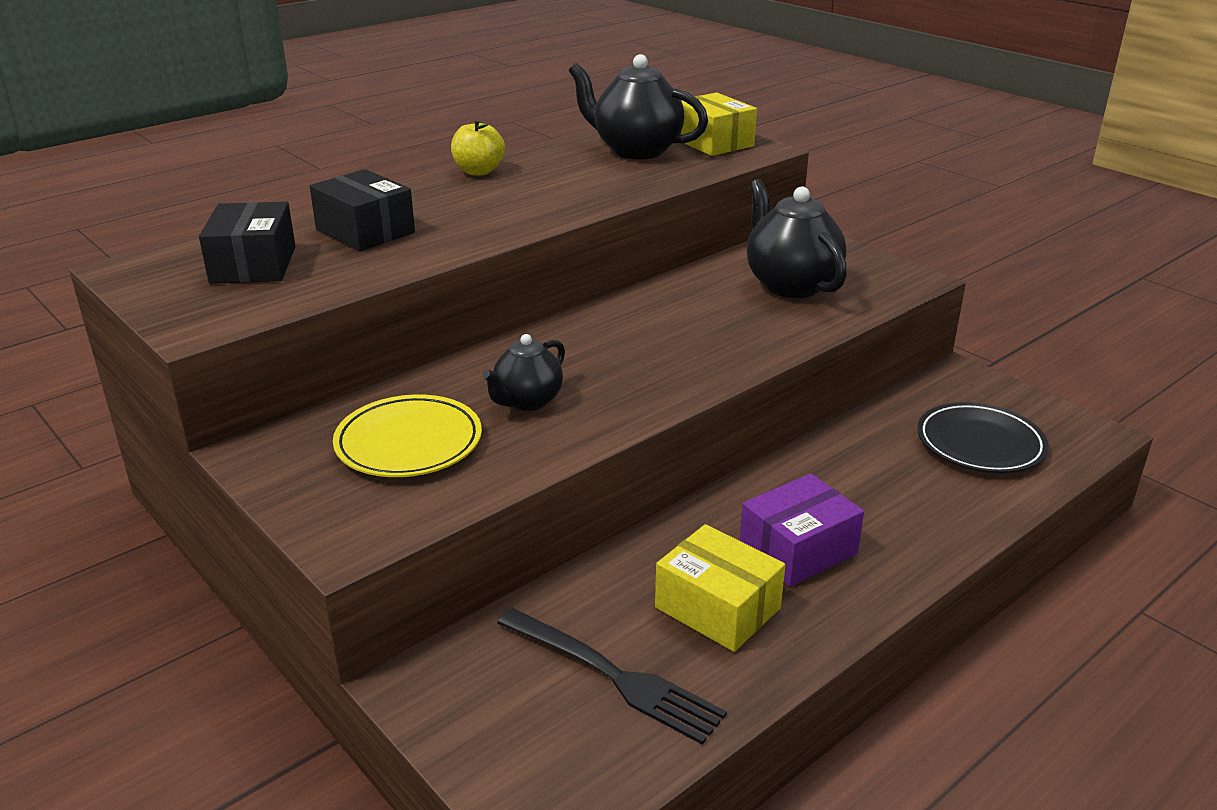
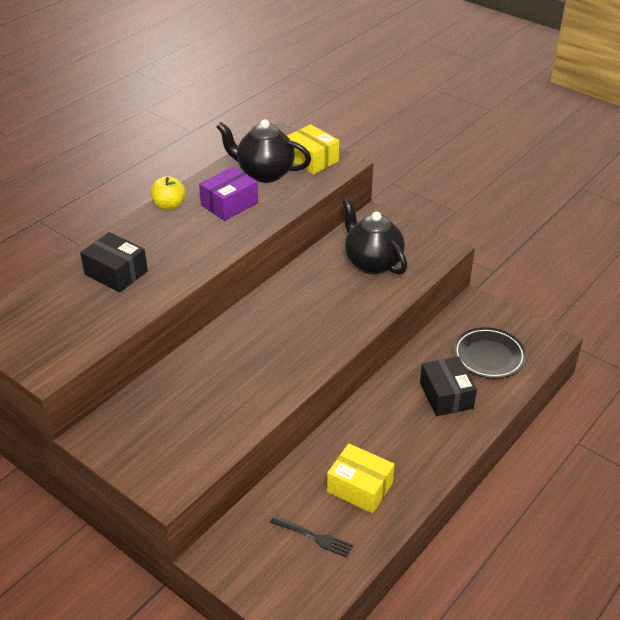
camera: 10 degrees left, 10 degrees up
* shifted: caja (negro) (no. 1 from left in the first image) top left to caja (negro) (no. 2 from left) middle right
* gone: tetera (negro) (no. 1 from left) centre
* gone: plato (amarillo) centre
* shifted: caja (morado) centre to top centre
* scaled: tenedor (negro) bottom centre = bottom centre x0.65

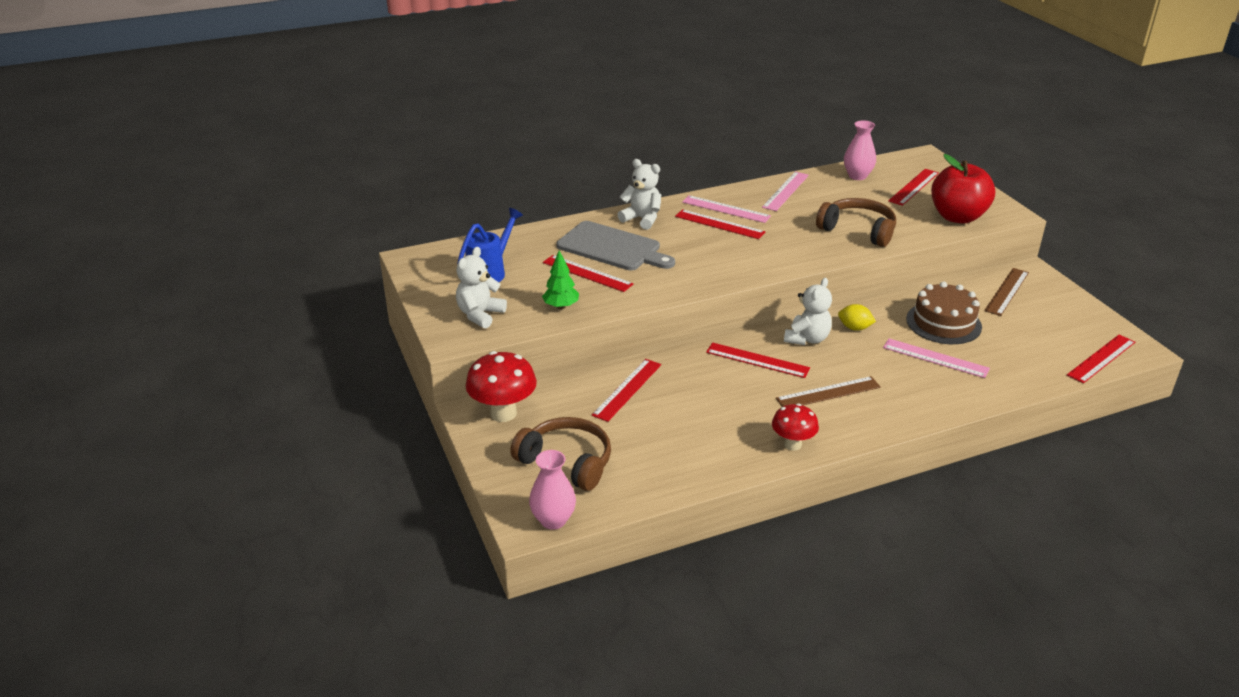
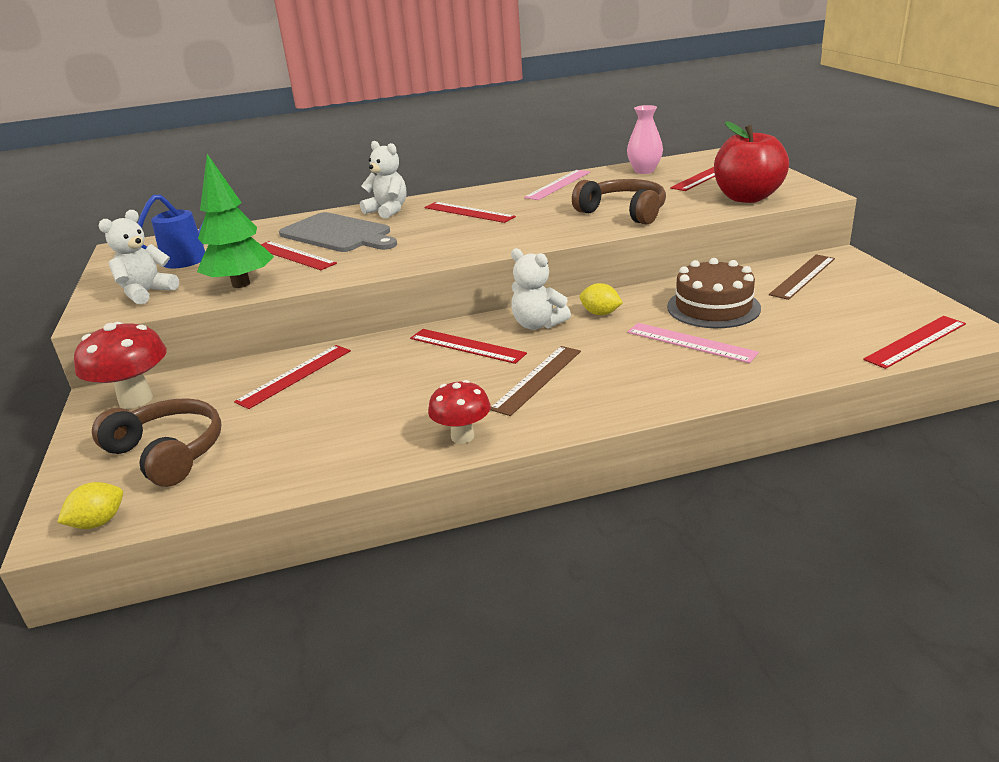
camera: 10 degrees right, 5 degrees down
* gone: regla (rosa) (no. 1 from left) top centre
* scaled: árbol (verde) centre = top left x1.71
* rotated: osito (blanco) (no. 3 from left) centre = centre 90 degrees clockwise
* rotated: regla (marrón) (no. 1 from left) middle right = centre 45 degrees counterclockwise
* swapped: florero (rosa) (no. 1 from left) bottom centre to limón (amarillo) (no. 1 from left) middle left

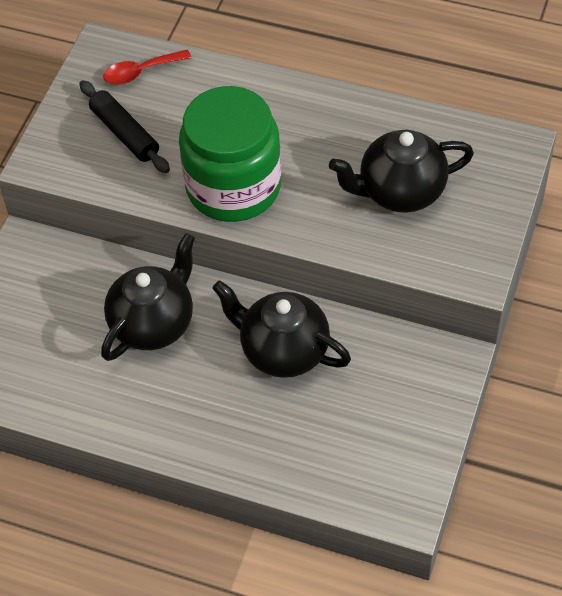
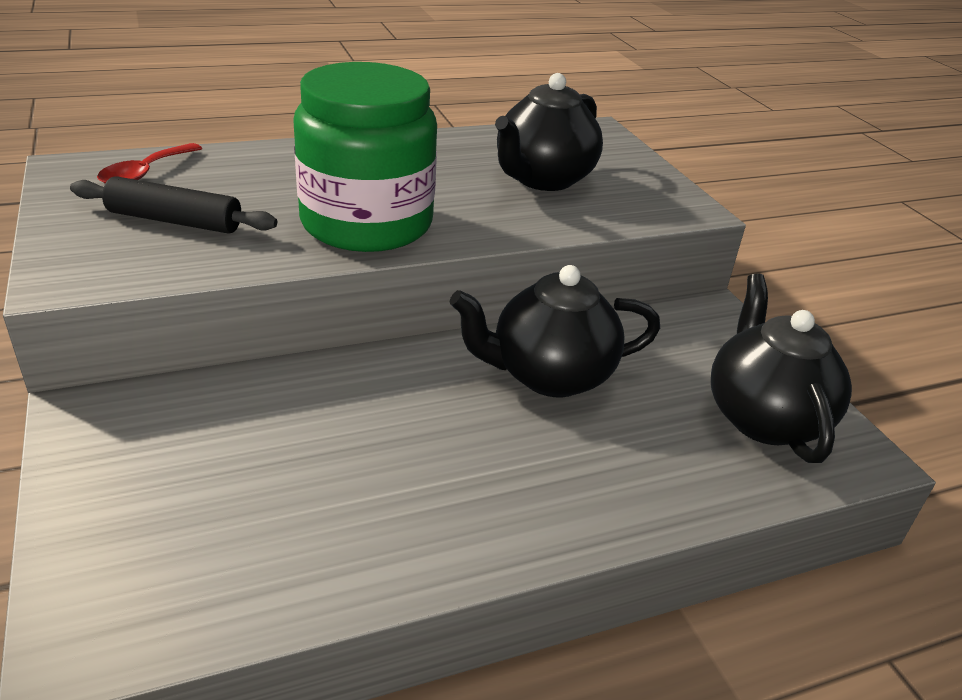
camera: 45 degrees left, 20 degrees down
* shifted: tetera (negro) (no. 1 from left in the first image) middle left to tetera (negro) (no. 3 from left) middle right

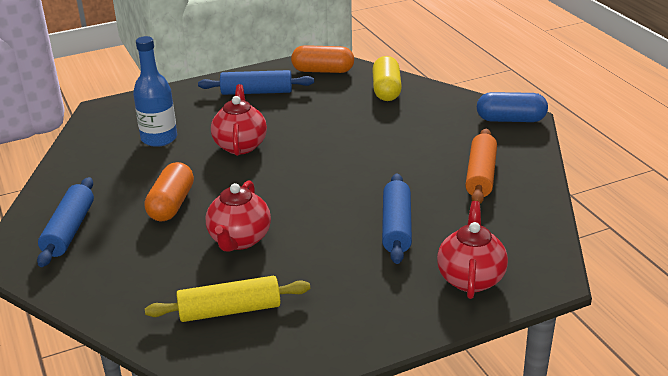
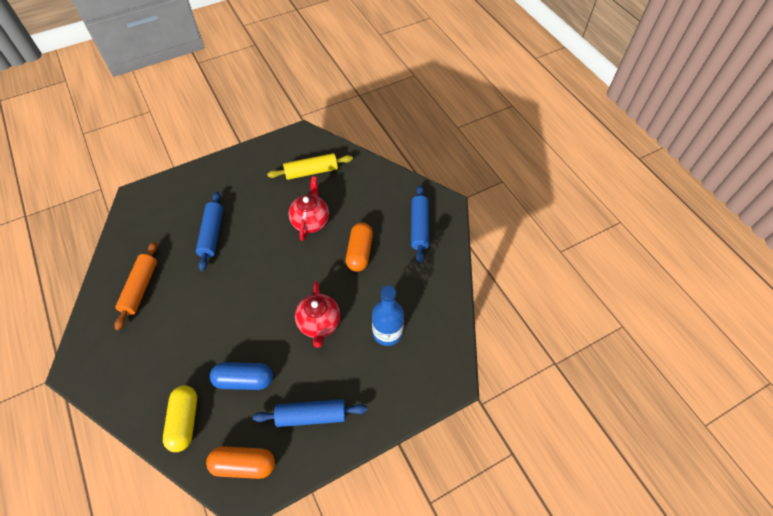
camera: 175 degrees right, 25 degrees up
* shifted: cápsula (azul) top right to bottom left
* gone: tetera (rojo) (no. 3 from left) middle right

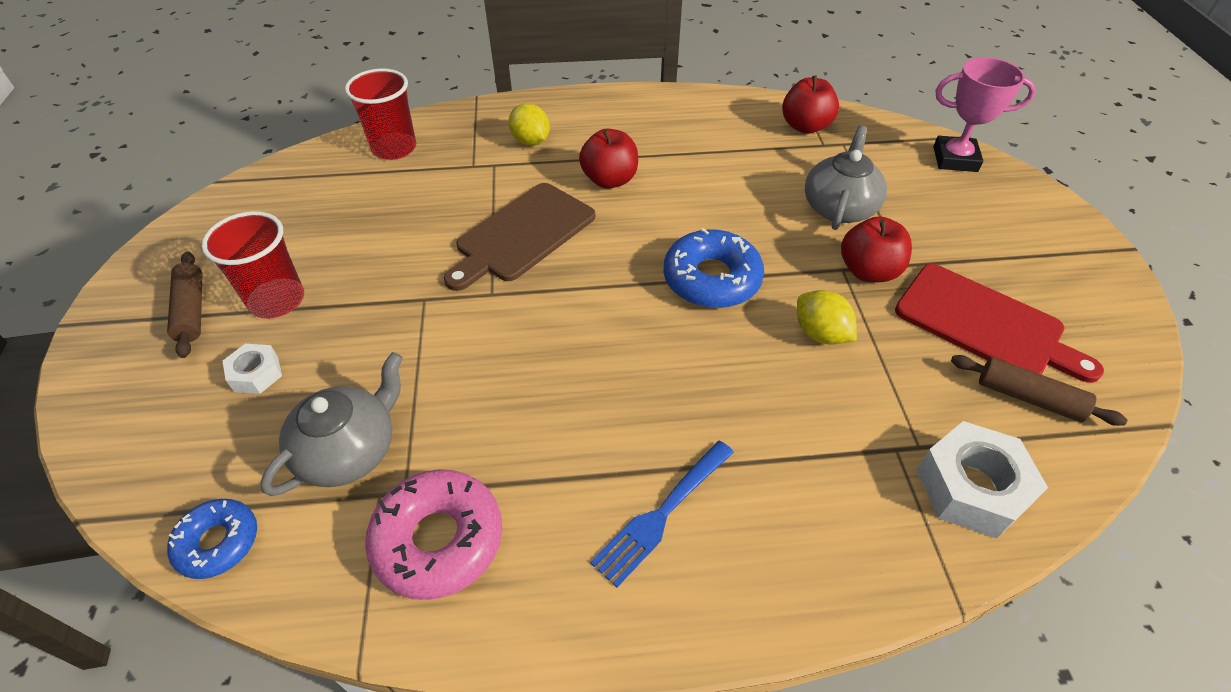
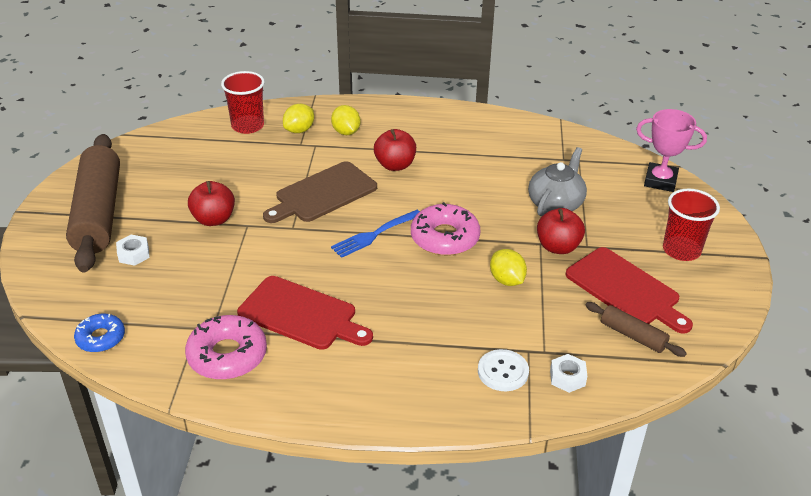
camera: 10 degrees right, 10 degrees down
* shifted: manzana (rojo) (no. 2 from left in the first image) top centre to manzana (rojo) (no. 1 from left) middle left
* shifted: vaso (rojo) (no. 1 from left in the first image) middle left to vaso (rojo) (no. 2 from left) middle right
* repainted: rosquilla (azul) (no. 2 from left) centre to rosquilla (rosa) (no. 2 from left) centre
* scaled: rodillo (marrón) (no. 1 from left) middle left = middle left x2.22
* gone: tetera (gris) (no. 1 from left) middle left
* scaled: tuerca (blanco) (no. 2 from left) bottom right = bottom right x0.55
* shifted: tenedor (azul) bottom centre to centre
* new: limón (amarillo) (no. 1 from left) top centre
* new: tabla de cortar (rojo) (no. 1 from left) centre
* new: botón (blanco) bottom centre

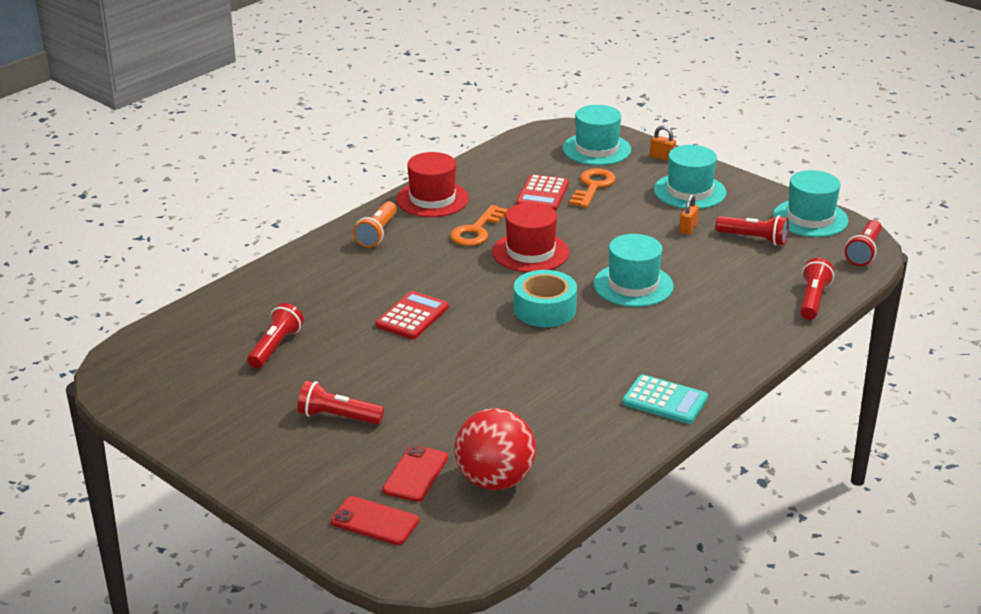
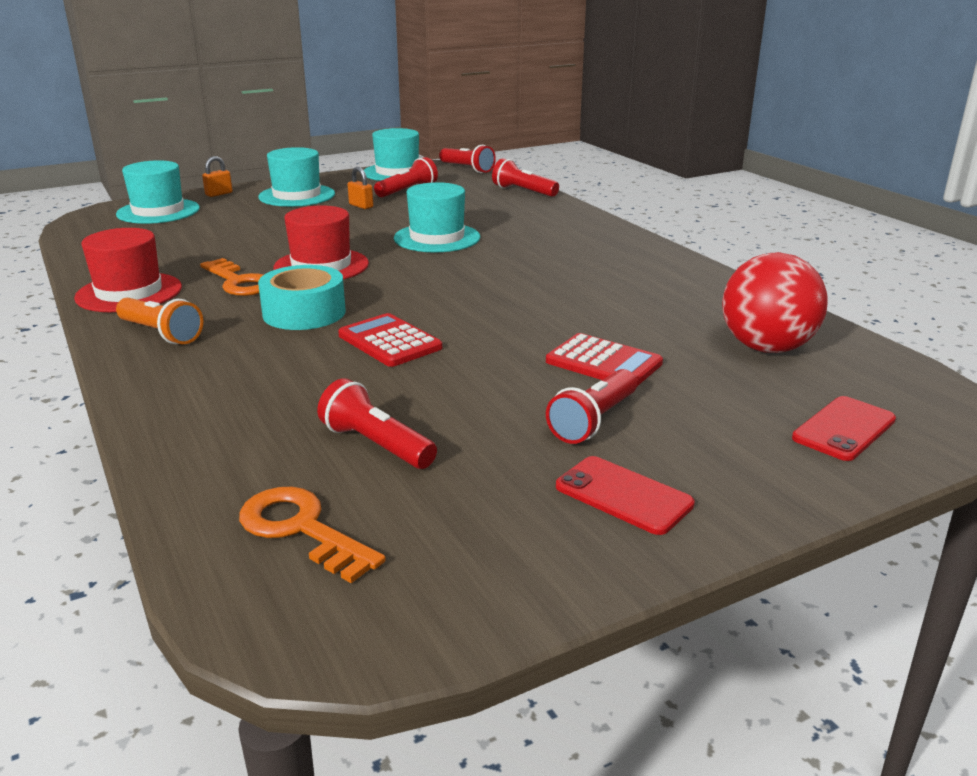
camera: 70 degrees left, 5 degrees down
* shifted: llave (naranja) (no. 2 from left) top centre to bottom left
* shifted: calculadora (rojo) (no. 2 from left) top centre to centre
* shifted: cinta adhesiva (turquesa) centre to middle left
* gone: calculadora (turquesa) middle right
* shifted: móvil (rojo) (no. 2 from left in the first image) bottom centre to móvil (rojo) (no. 1 from left) centre

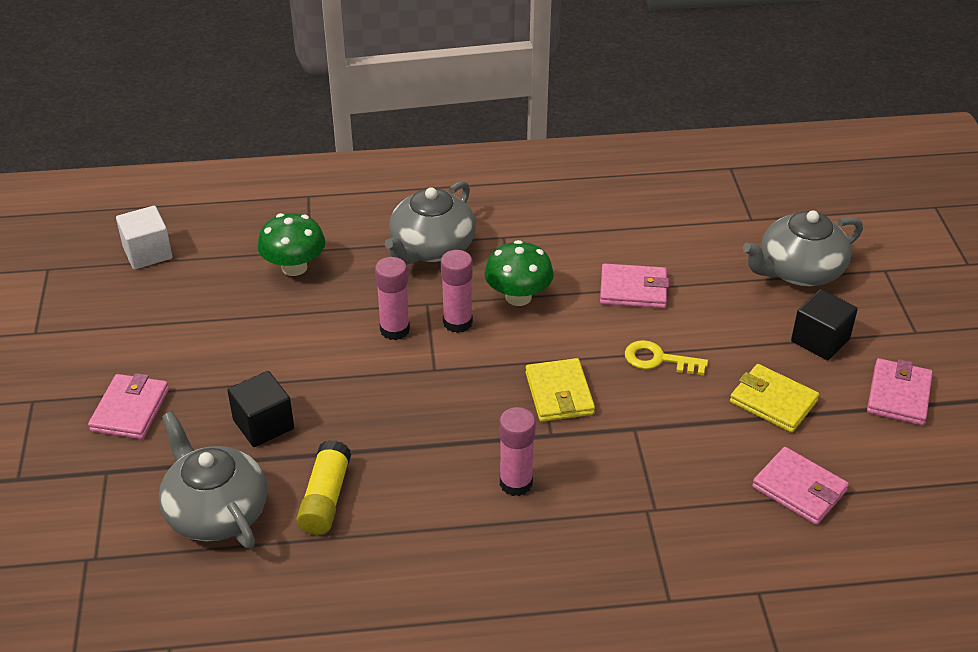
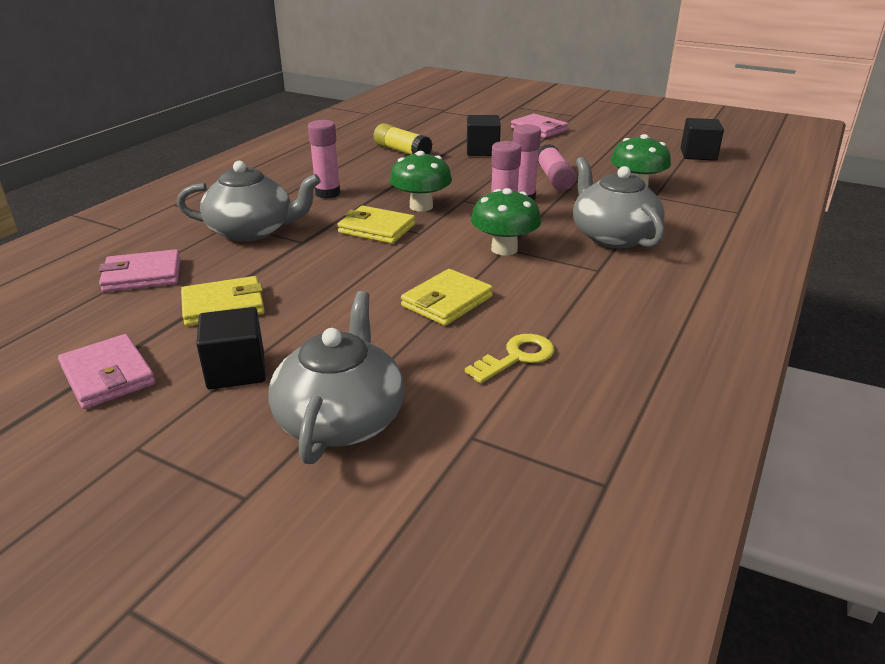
camera: 125 degrees right, 10 degrees down
* repainted: cubo (blanco) middle left to cubo (negro) (no. 3 from left) top right
* repainted: cartera (rosa) (no. 2 from left) centre to cartera (amarillo) (no. 3 from left) centre
* shifted: llave (amarillo) middle right to centre
* shifted: tetera (gris) (no. 1 from left) bottom left to top left
* new: barra de pegamento (rosa) (no. 4 from left) top centre
* new: seta (verde) (no. 1 from left) top centre

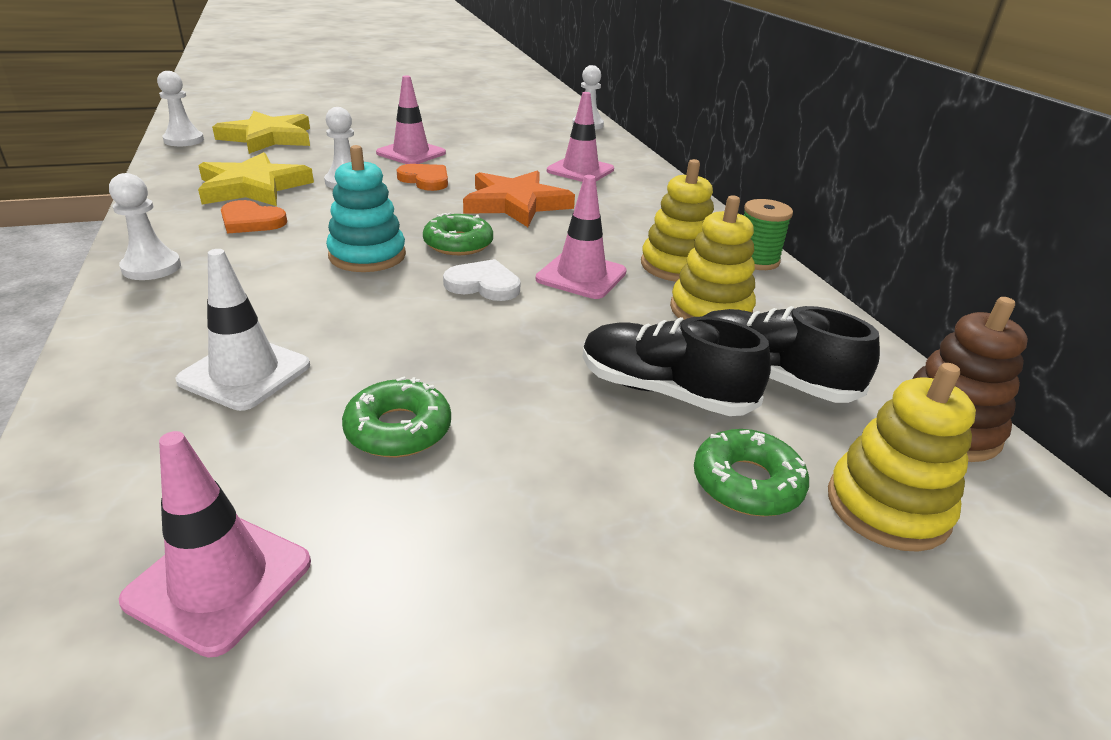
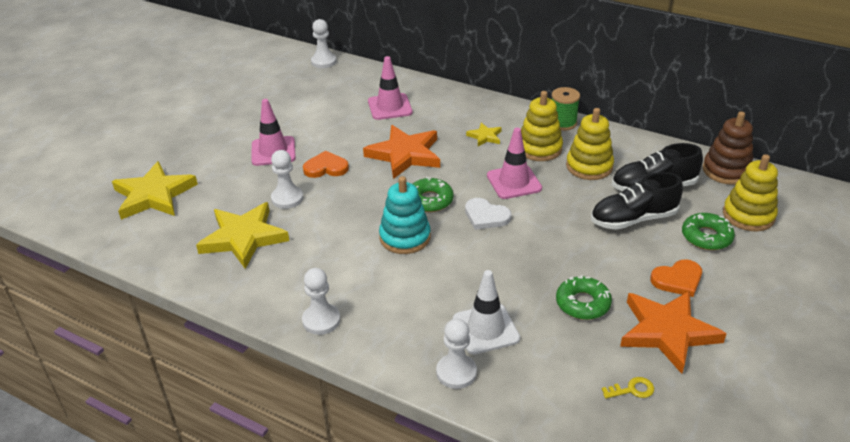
camera: 40 degrees left, 5 degrees up
* shifted: peón (blanco) (no. 2 from left in the first image) top left to peón (blanco) (no. 4 from left) bottom centre
* shifted: corazón (naranja) (no. 1 from left in the first image) top left to corazón (naranja) (no. 2 from left) middle right
* rotated: corazón (blanco) centre = centre 120 degrees counterclockwise
* swapped: cono de tráfico (rosa) (no. 1 from left) bottom left to llave (amarillo) bottom right
* new: estrella (amarillo) (no. 3 from left) top centre
* new: estrella (naranja) (no. 2 from left) bottom right

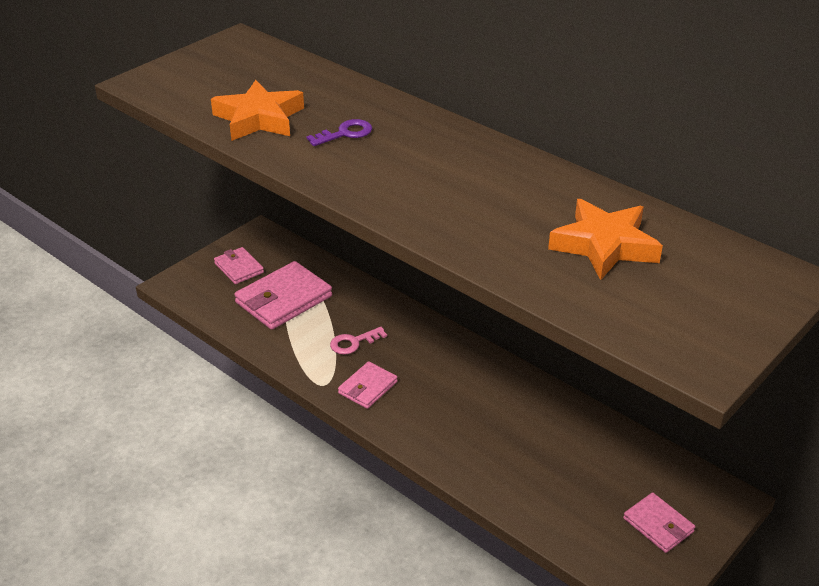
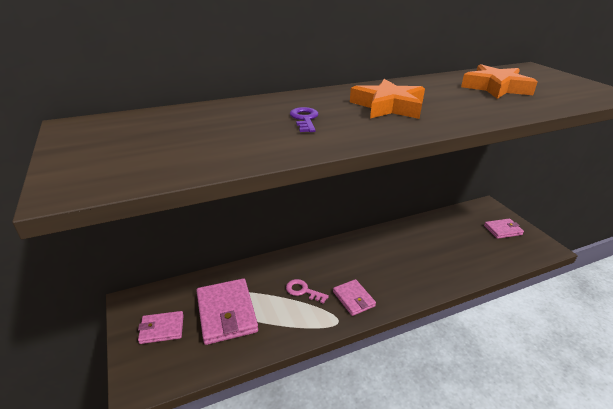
camera: 65 degrees left, 5 degrees down
* shifted: estrella (naranja) (no. 1 from left) top left to top centre
* rotated: llave (rosa) centre = bottom centre 120 degrees clockwise

